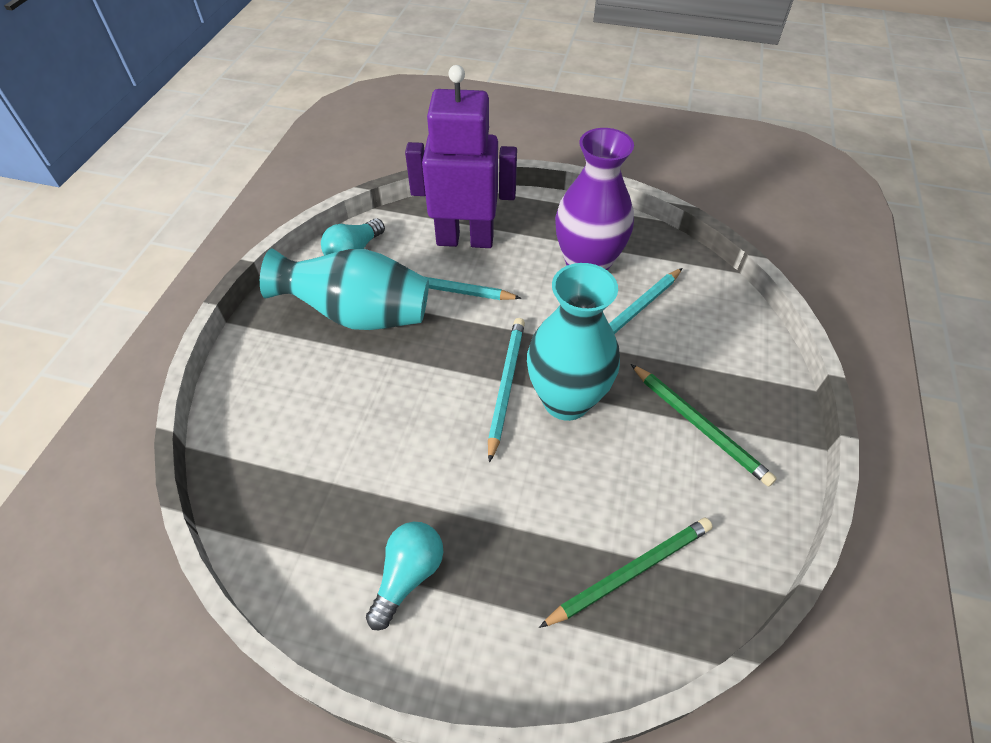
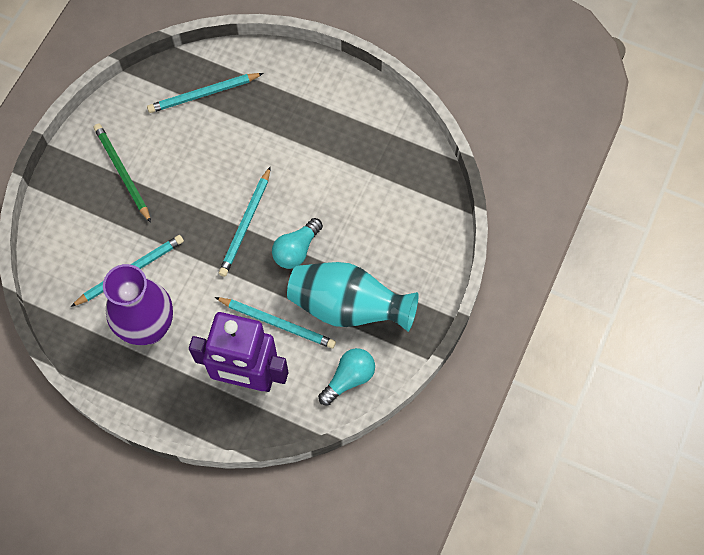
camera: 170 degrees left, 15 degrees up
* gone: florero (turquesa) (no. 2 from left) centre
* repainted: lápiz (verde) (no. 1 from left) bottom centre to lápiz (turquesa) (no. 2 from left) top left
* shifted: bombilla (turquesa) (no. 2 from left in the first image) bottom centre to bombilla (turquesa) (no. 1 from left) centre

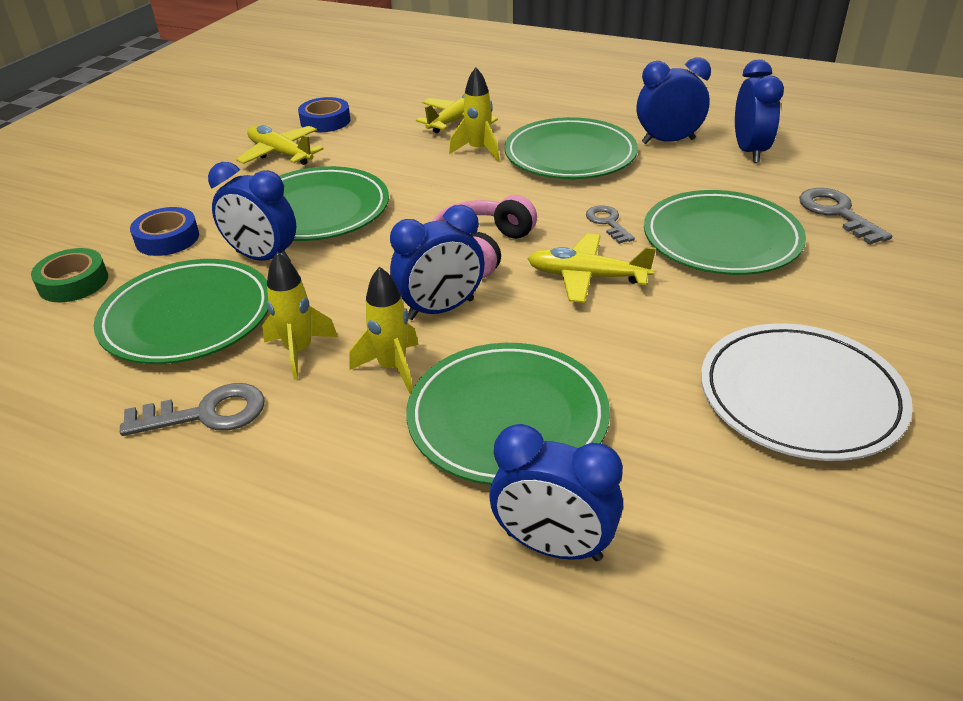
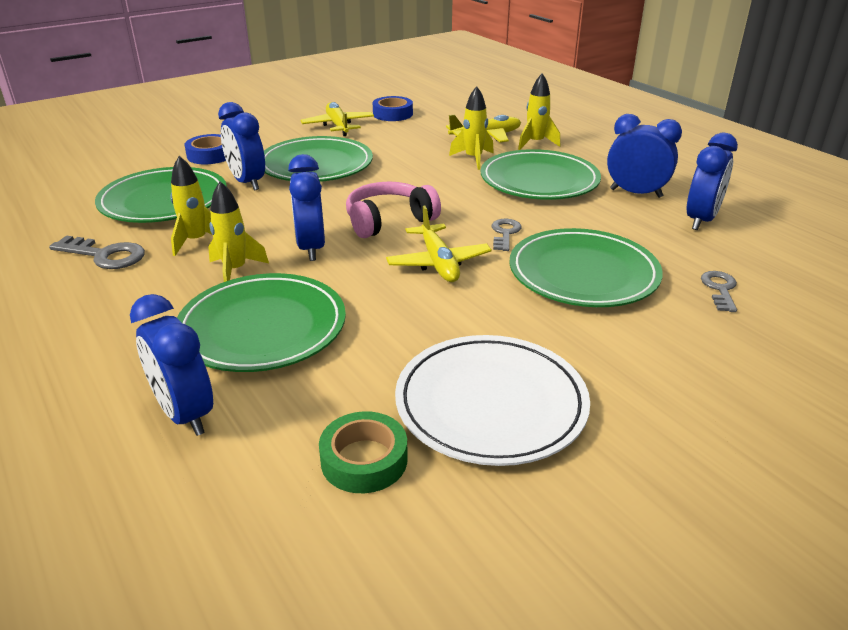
camera: 30 degrees right, 5 degrees down
* scaled: llave (gris) (no. 3 from left) top right = middle right x0.66
* rotated: despertador (azul) (no. 2 from left in the first image) centre = top centre 75 degrees clockwise
* rotated: avión (amarillo) (no. 3 from left in the first image) centre = centre 150 degrees counterclockwise
* shifted: cinta adhesiva (verde) middle left to bottom centre
* new: cohete (amarillo) (no. 4 from left) top centre

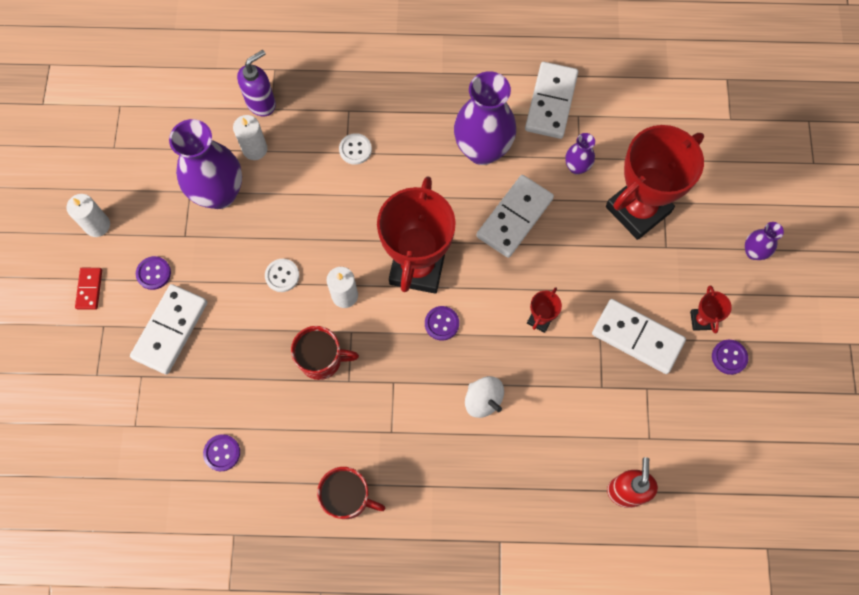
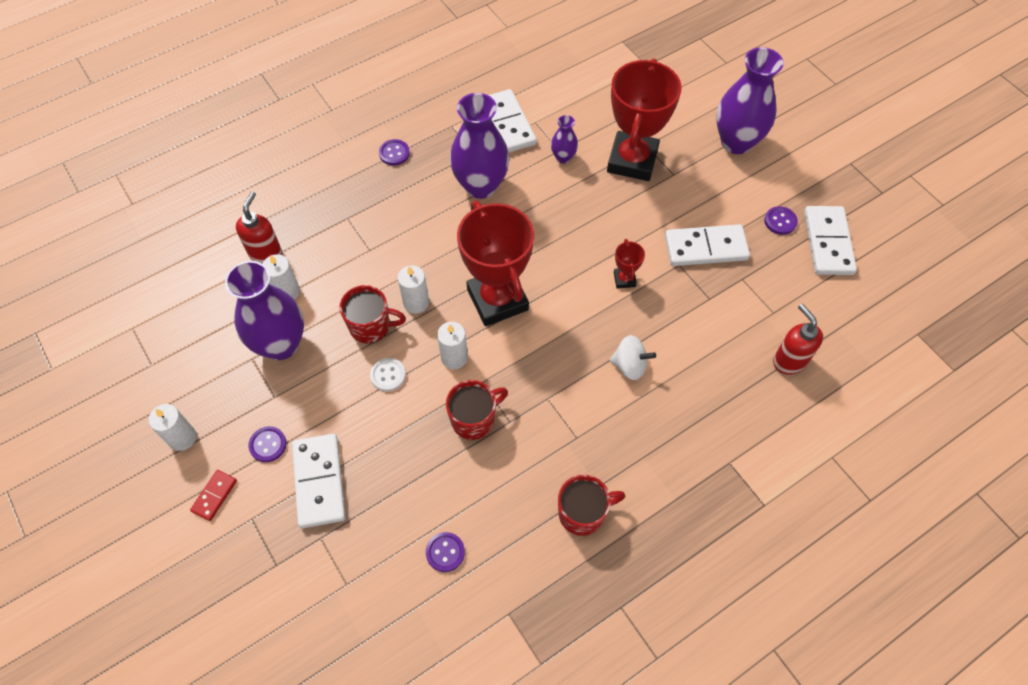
camera: 35 degrees left, 10 degrees down
* repainted: dispensador de jabón (morado) top left to dispensador de jabón (rojo) (no. 1 from left) top left
* gone: botón (blanco) (no. 2 from left) top centre
* shifted: ficha de dominó (blanco) (no. 2 from left in the first image) centre to ficha de dominó (blanco) (no. 4 from left) middle right
* scaled: florero (morado) (no. 4 from left) middle right = top right x2.10
* rotated: ficha de dominó (rojo) middle left = bottom left 60 degrees clockwise
* gone: trofeo (rojo) (no. 4 from left) middle right
* shifted: botón (morado) (no. 3 from left in the first image) centre to botón (morado) (no. 2 from left) top centre
* new: vela (blanco) (no. 3 from left) centre
* new: taza (rojo) (no. 1 from left) centre

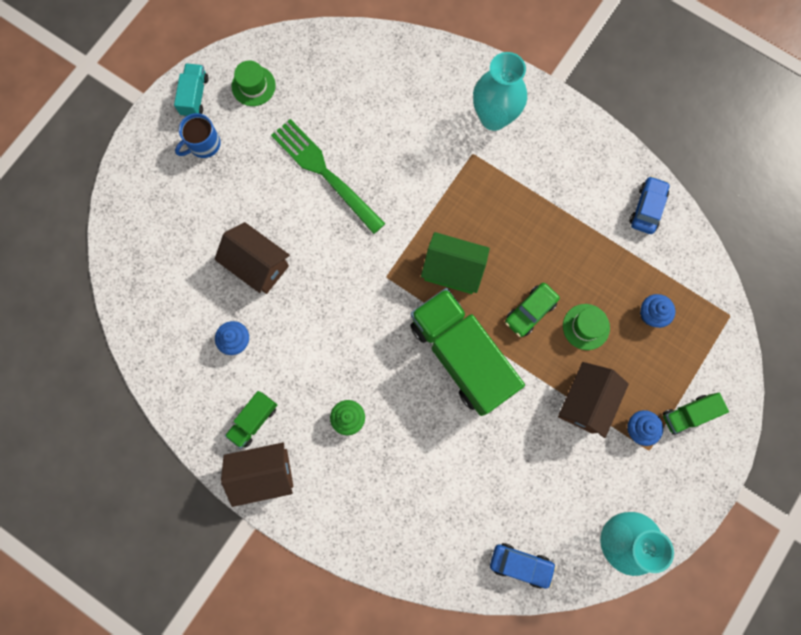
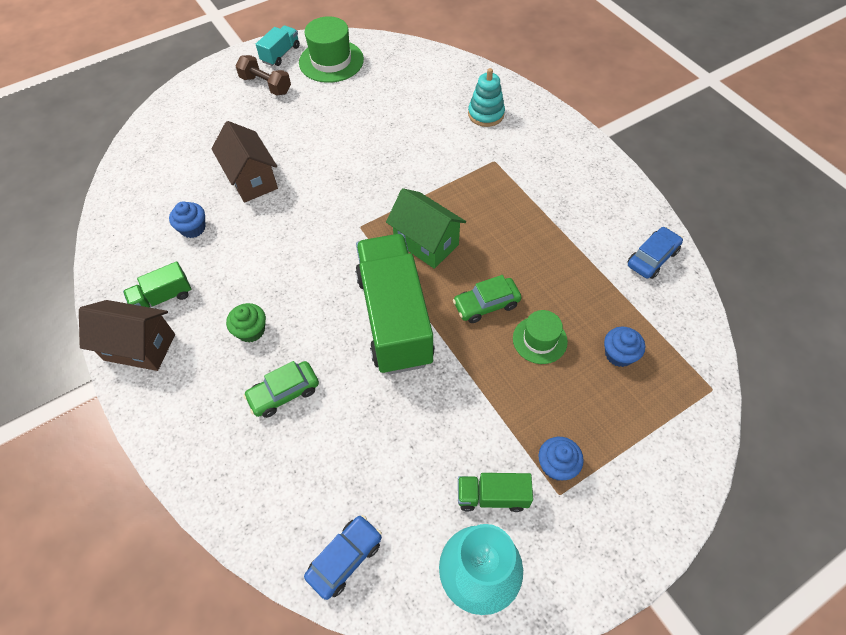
camera: 25 degrees right, 20 degrees down
* gone: florero (turquesa) (no. 1 from left) top centre
* scaled: sombrero (verde) (no. 1 from left) top left = top centre x1.63
* swapped: taza (azul) top left to mancuerna (marrón) top left
* gone: tenedor (verde) top centre
* gone: casa (marrón) (no. 3 from left) middle right
* shifted: camión (verde) (no. 3 from left) middle right to bottom centre
* rotated: coche (azul) (no. 1 from left) bottom centre = bottom centre 90 degrees counterclockwise
* new: juguete apilable (turquesa) top centre
* new: coche (verde) (no. 1 from left) middle left

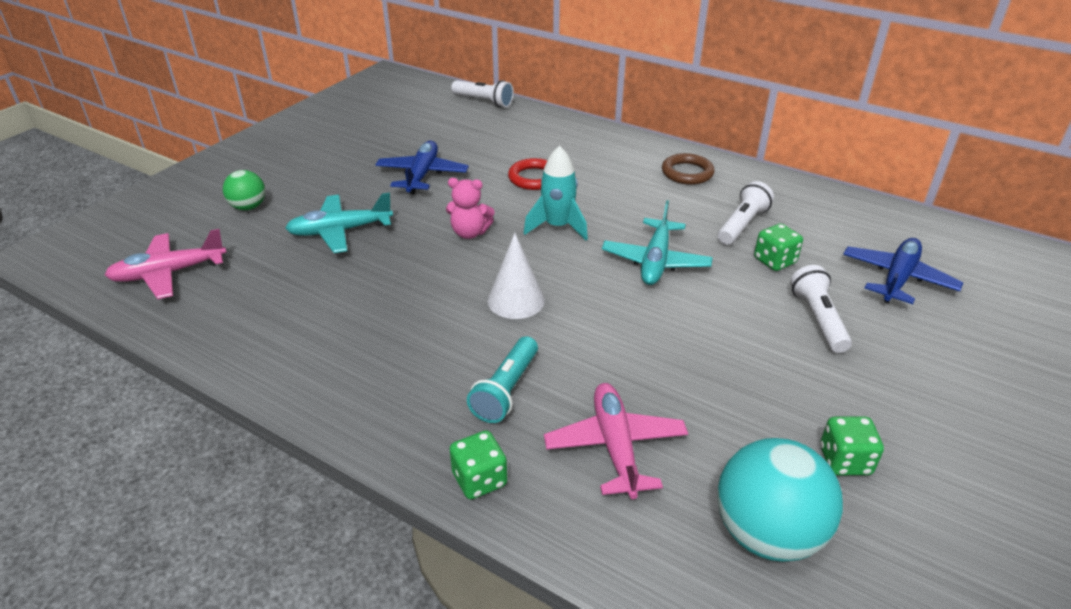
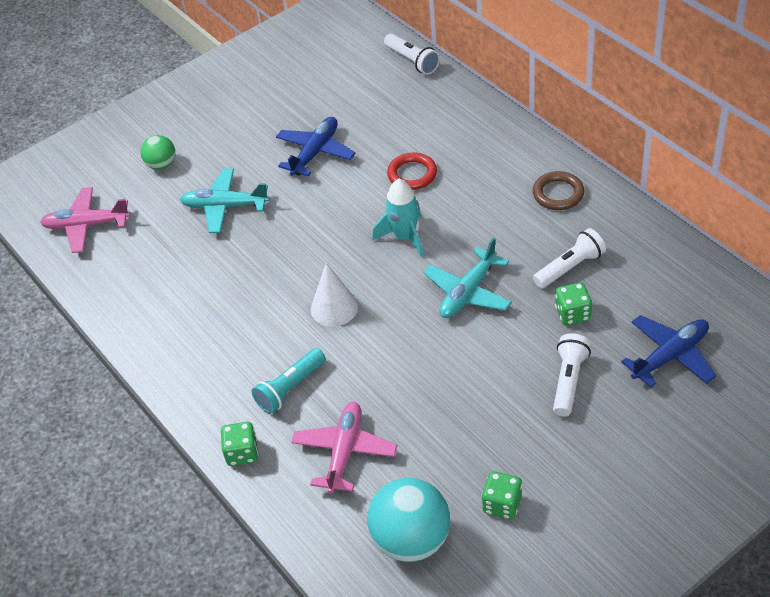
camera: 25 degrees right, 10 degrees up
* gone: osito (rosa) centre

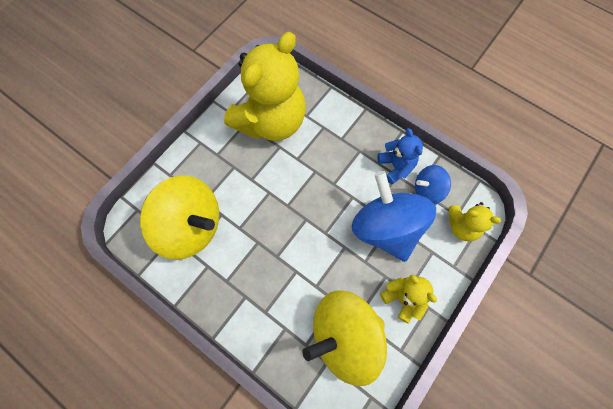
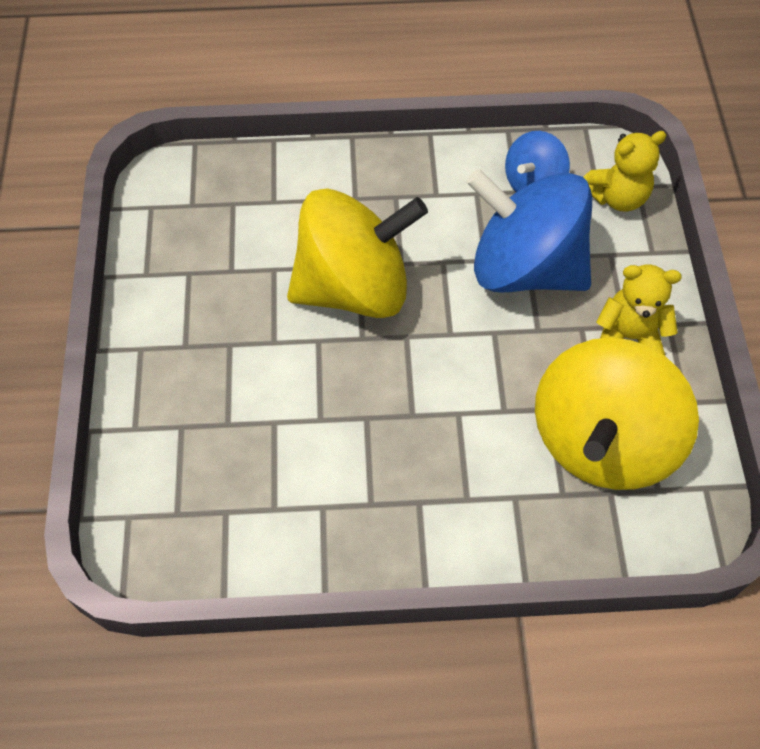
camera: 40 degrees left, 10 degrees down
* gone: osito (amarillo) (no. 1 from left) top centre
* gone: osito (azul) centre
* shifted: peonza (amarillo) (no. 1 from left) middle left to centre

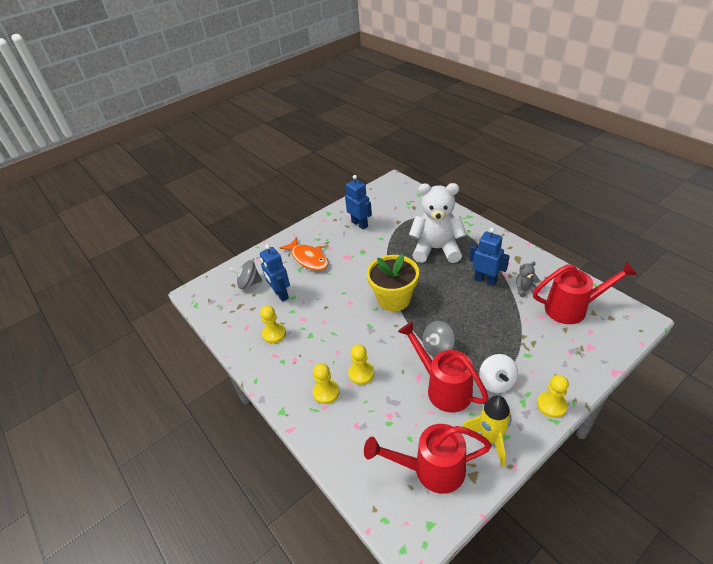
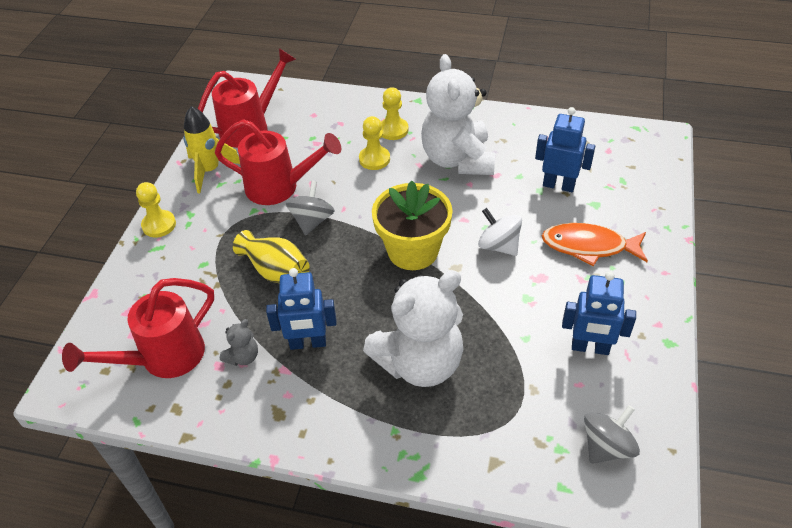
camera: 140 degrees right, 5 degrees up
* shifted: peonza (gris) (no. 1 from left in the first image) centre to peonza (gris) (no. 2 from left) bottom right
* gone: peón (amarillo) (no. 1 from left) centre
* shifted: peonza (blanco) middle right to centre
* new: osito (blanco) (no. 2 from left) top centre
* new: florero (amarillo) centre

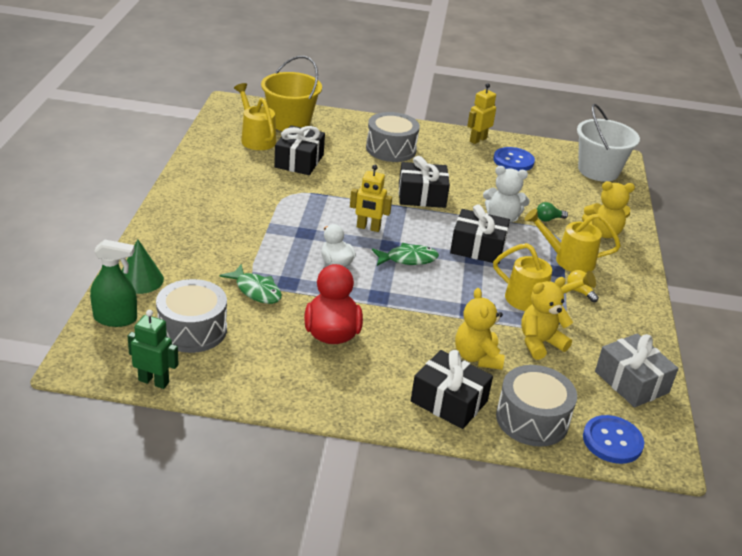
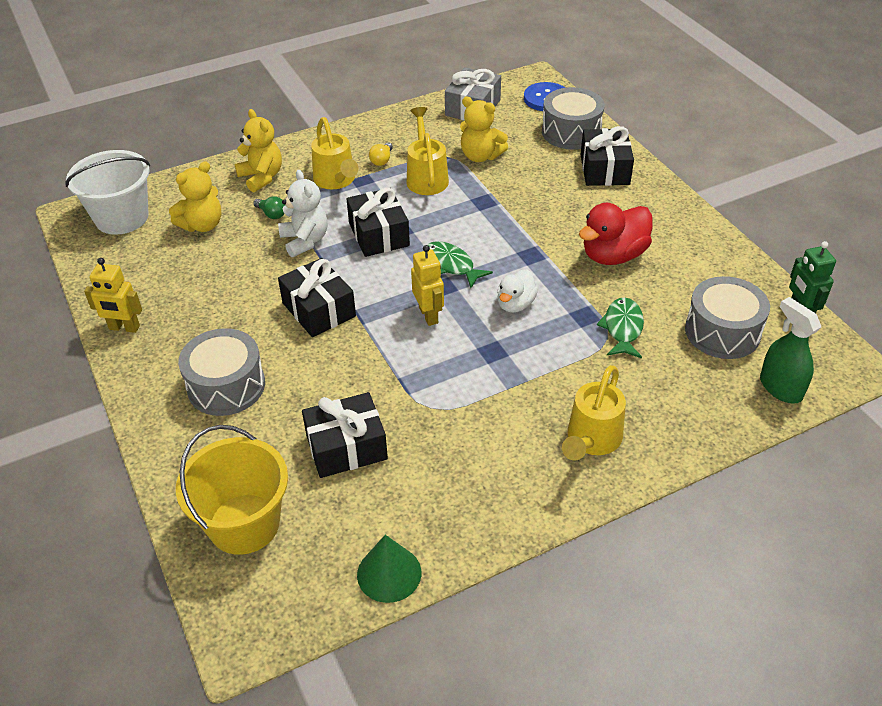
camera: 120 degrees left, 10 degrees up
* shifted: regadera (amarillo) (no. 1 from left in the first image) top centre to regadera (amarillo) (no. 3 from left) middle right
* gone: botón (azul) (no. 1 from left) top right
* shifted: cono (verde) middle left to bottom centre
* shifted: osito (amarillo) (no. 1 from left) centre to top left

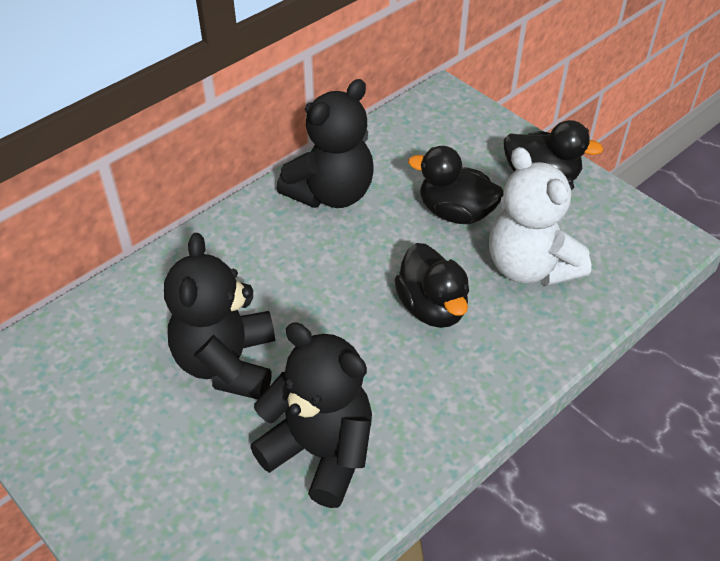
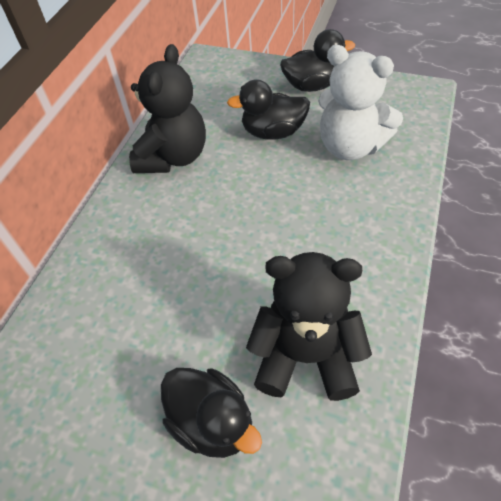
camera: 25 degrees left, 5 degrees up
* gone: osito (negro) (no. 1 from left) middle left
* shifted: pato (negro) (no. 1 from left) centre to bottom centre

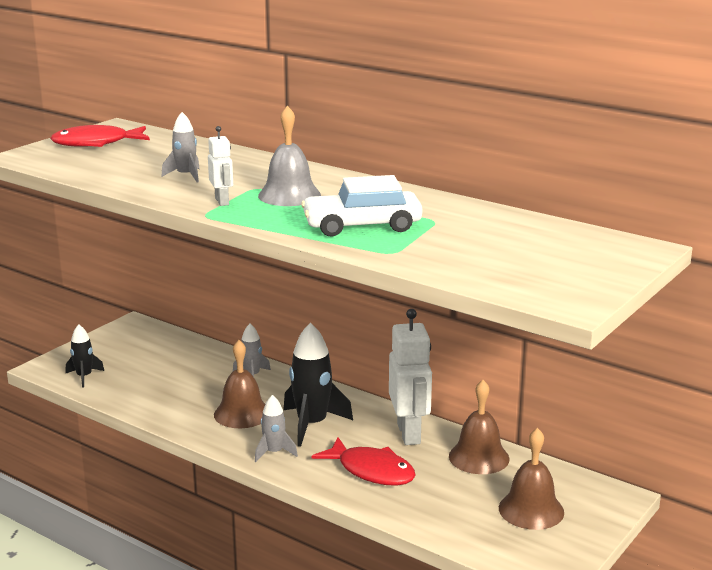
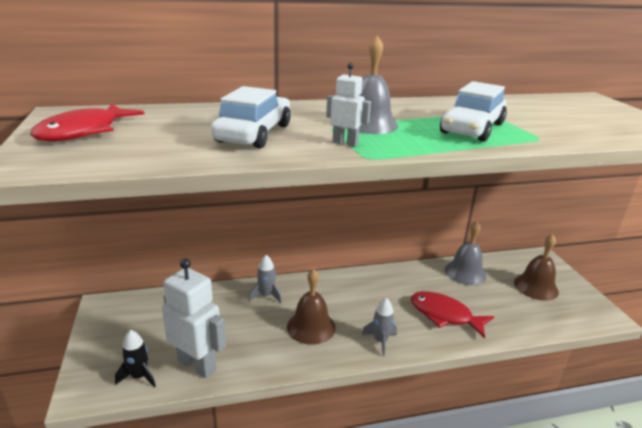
camera: 50 degrees left, 5 degrees up
* swapped: cohete (gris) (no. 1 from left) top left to coche (blanco) (no. 1 from left) top centre
* shifted: robot (blanco) (no. 2 from left in the first image) centre to robot (blanco) (no. 1 from left) bottom left
* gone: cohete (negro) (no. 2 from left) bottom centre
* repainted: campana (marrón) (no. 2 from left) bottom right to campana (gris) (no. 2 from left) middle right
* rotated: pez (rojo) (no. 2 from left) bottom centre = bottom right 135 degrees counterclockwise

